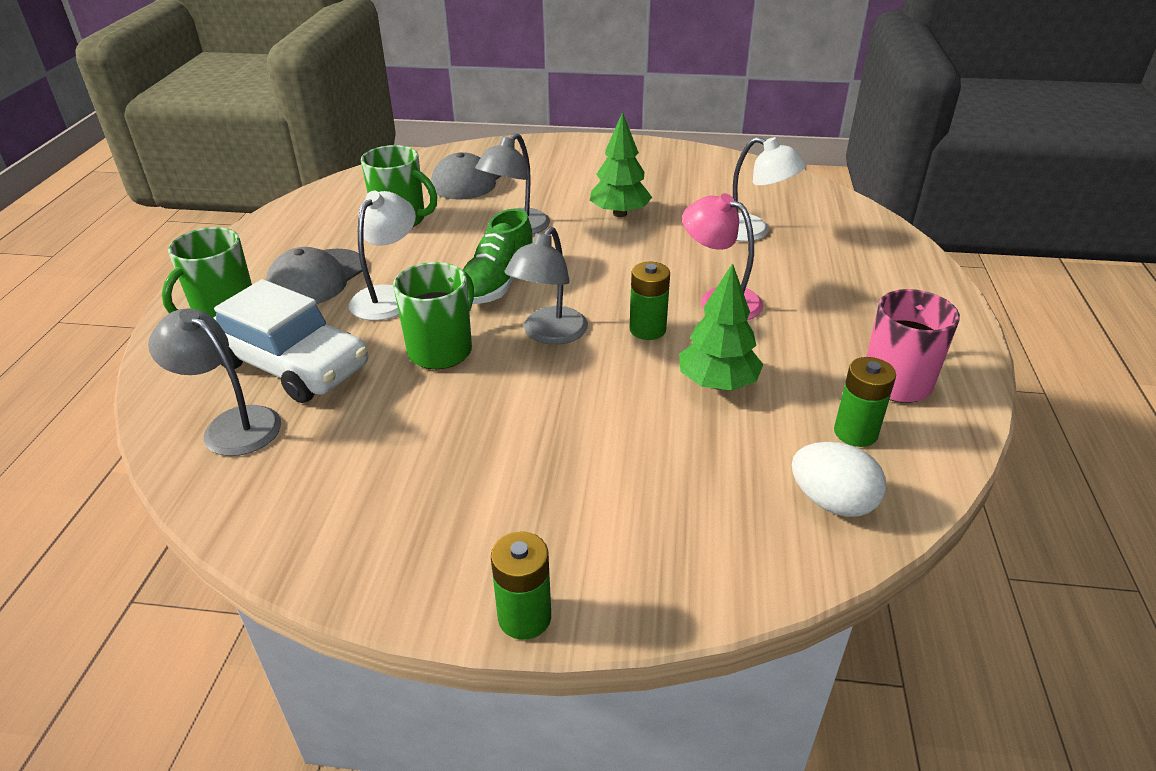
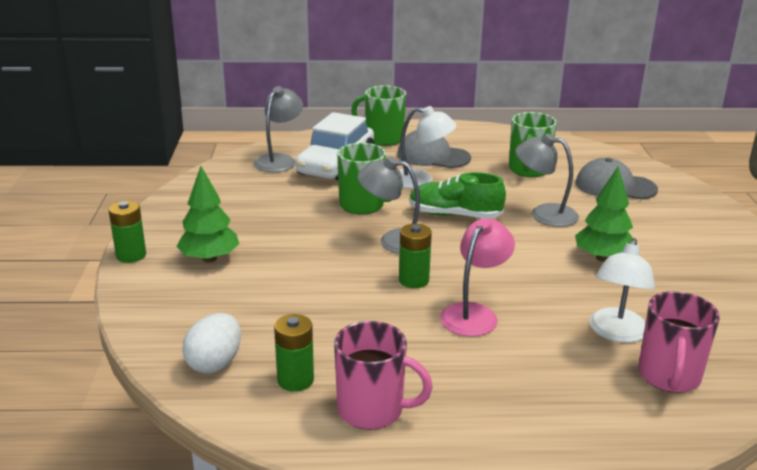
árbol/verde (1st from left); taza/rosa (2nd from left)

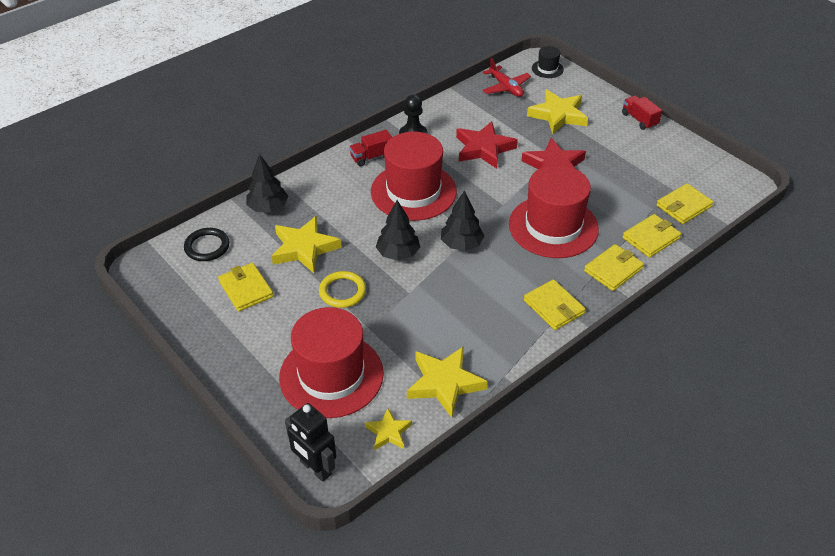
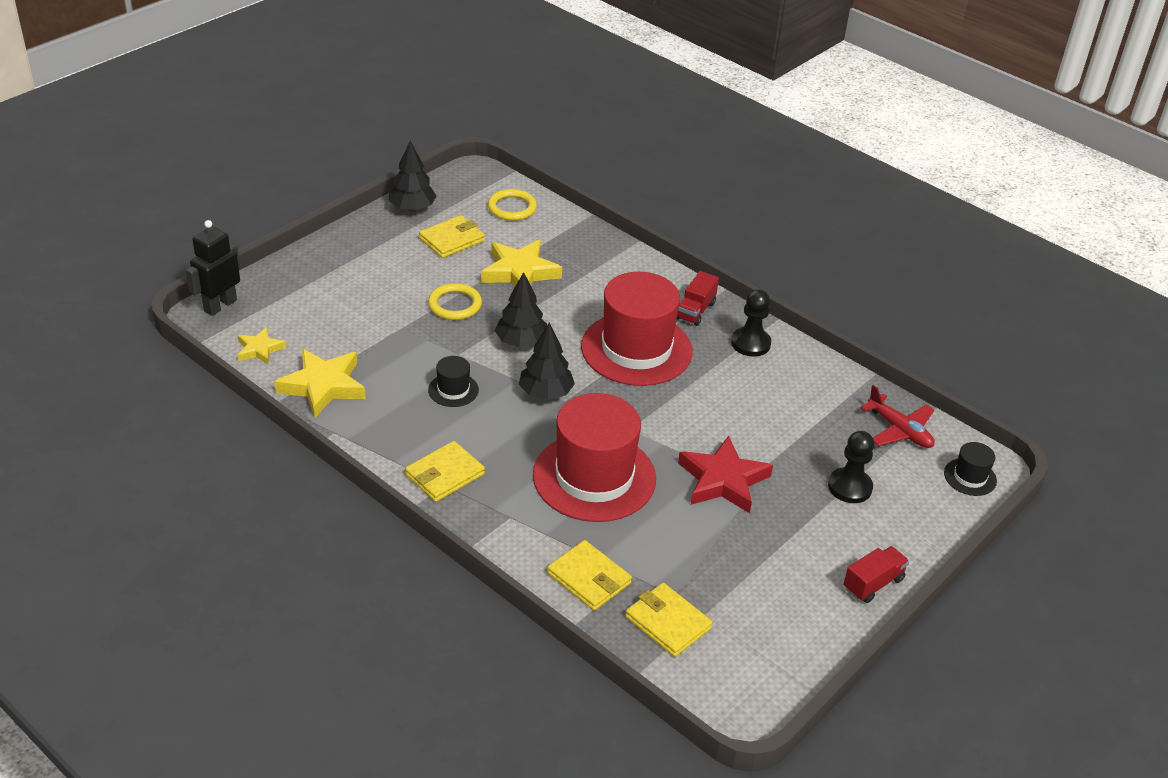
avión/rojo; peón/negro (2nd from left); estrella/rojo (1st from left in the first image); camión/rojo (1st from left); árbol/negro (1st from left); anillo/amarillo (2nd from left); cartera/amarillo (3rd from left in the first image); sombrero/rojo (1st from left in the first image); sombrero/negro (1st from left)

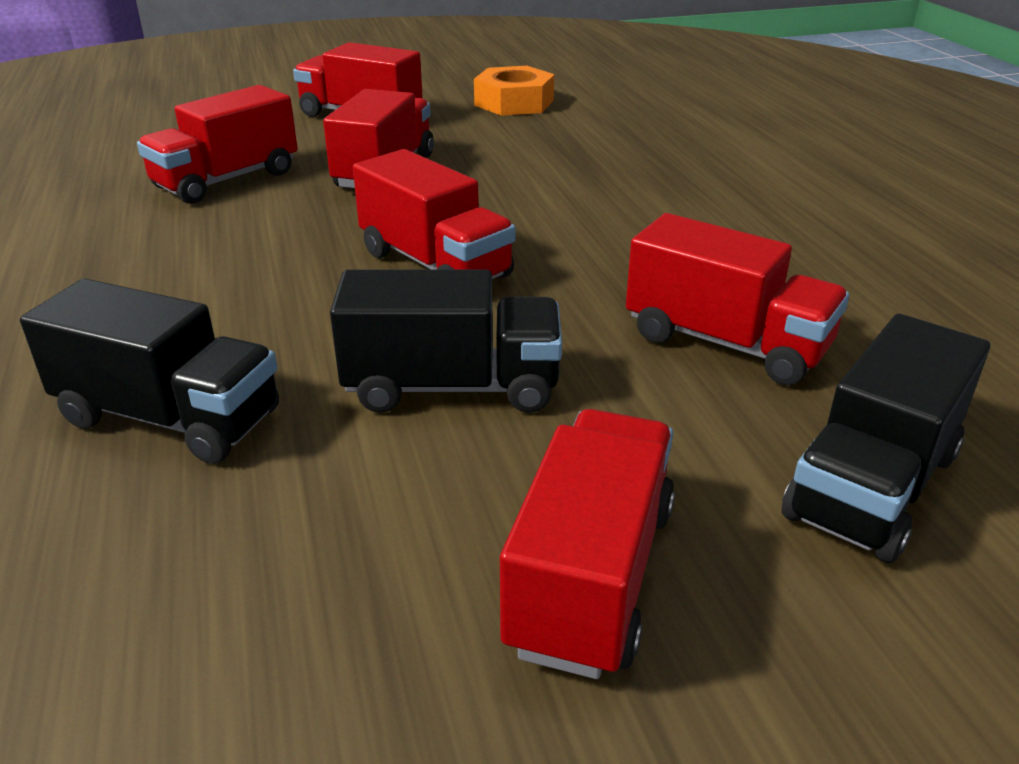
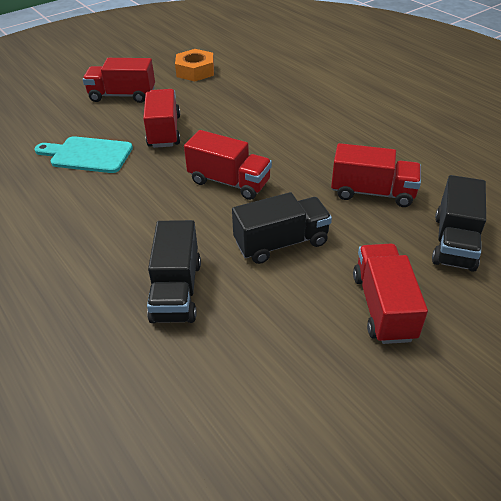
tabla de cortar/turquesa; camión/negro (1st from left)

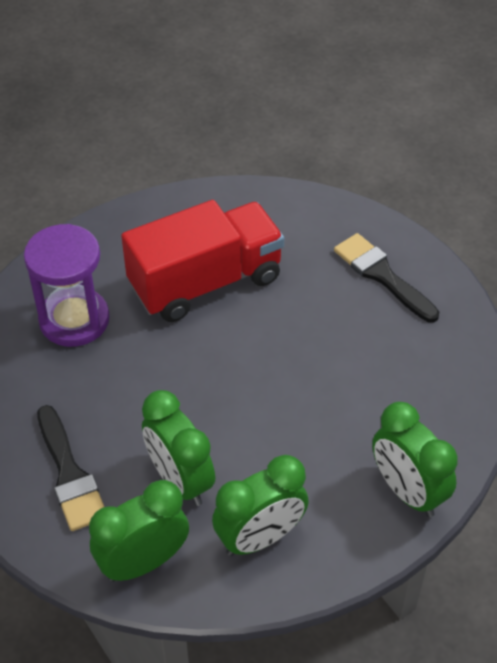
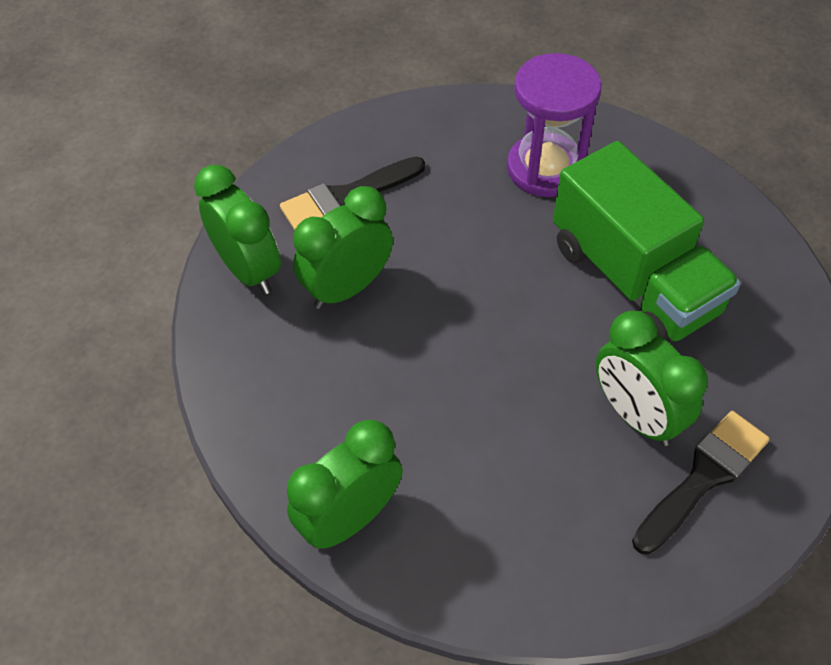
camión/verde; despertador/verde (4th from left)

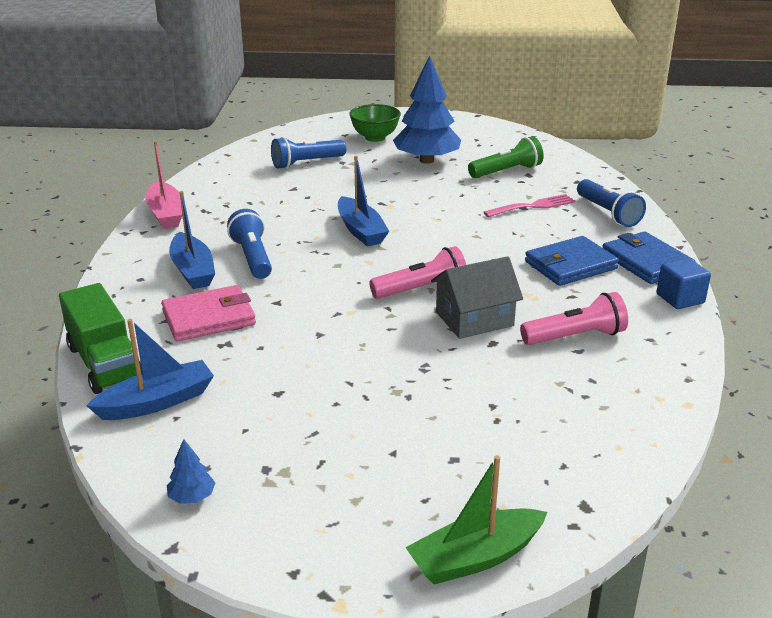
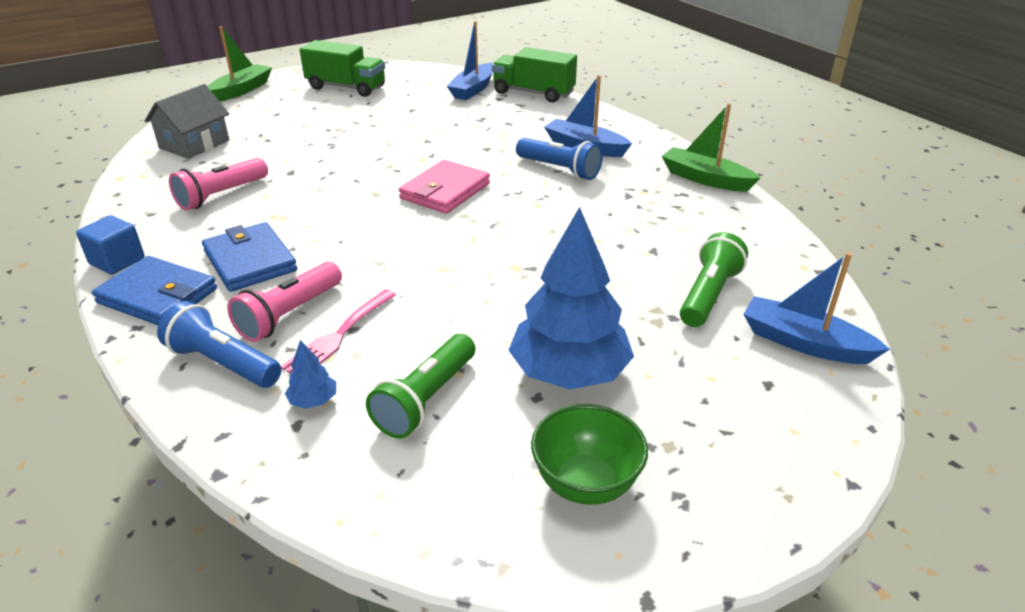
cuenco/verde; lámpara de mano/verde (2nd from left); barco/verde (2nd from left); barco/azul (3rd from left); cartera/azul (2nd from left); lámpara de mano/rosa (2nd from left); casa/gris; cartera/rosa; árbol/azul (1st from left); camión/verde (1st from left)

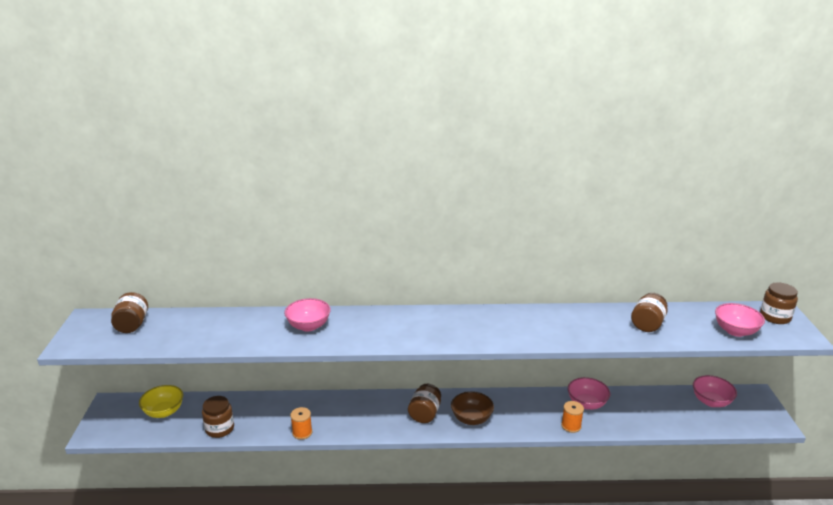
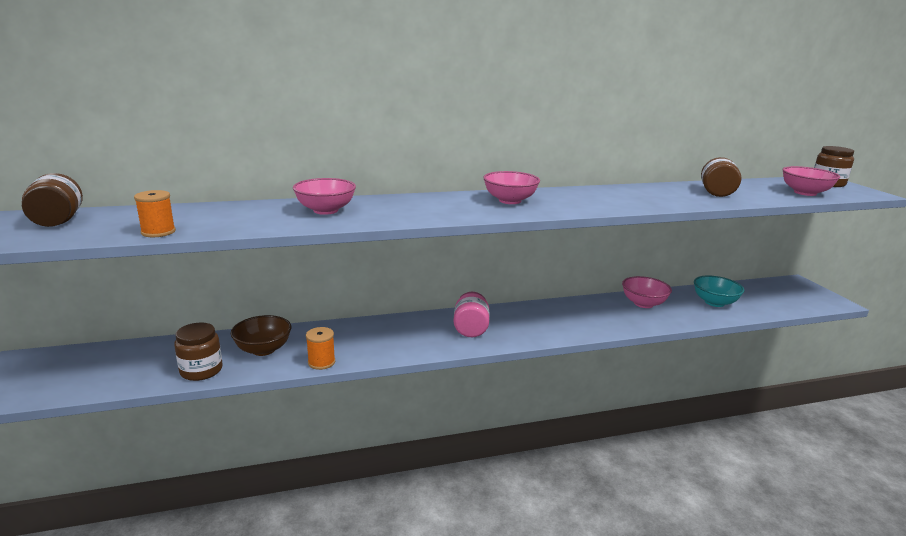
cuenco/rosa (2nd from left); tarro/rosa; cuenco/amarillo; cuenco/marrón; carrete/naranja (1st from left); cuenco/turquesa

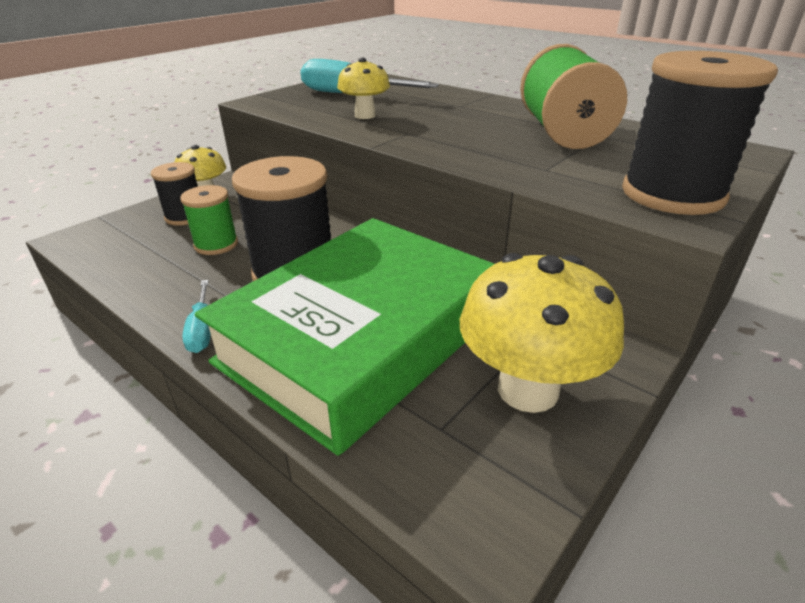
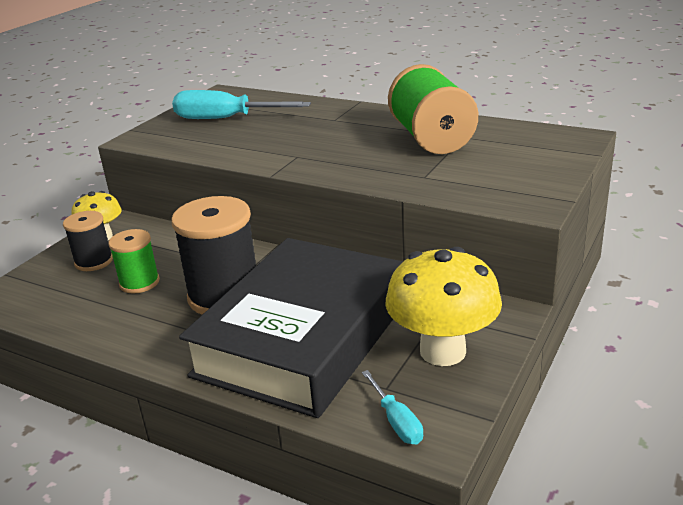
carrete/negro (3rd from left in the first image); seta/amarillo (2nd from left in the first image); libro/negro; destornillador/turquesa (2nd from left)

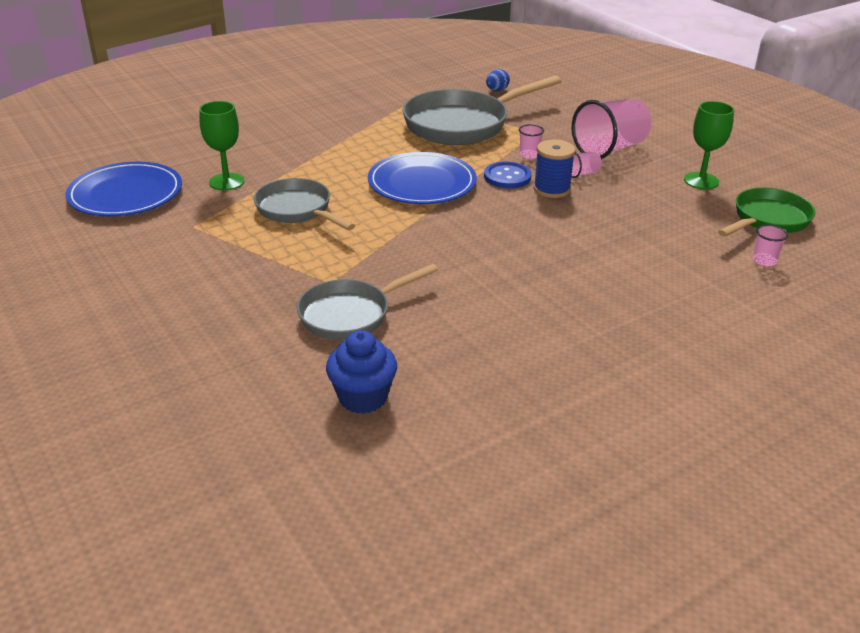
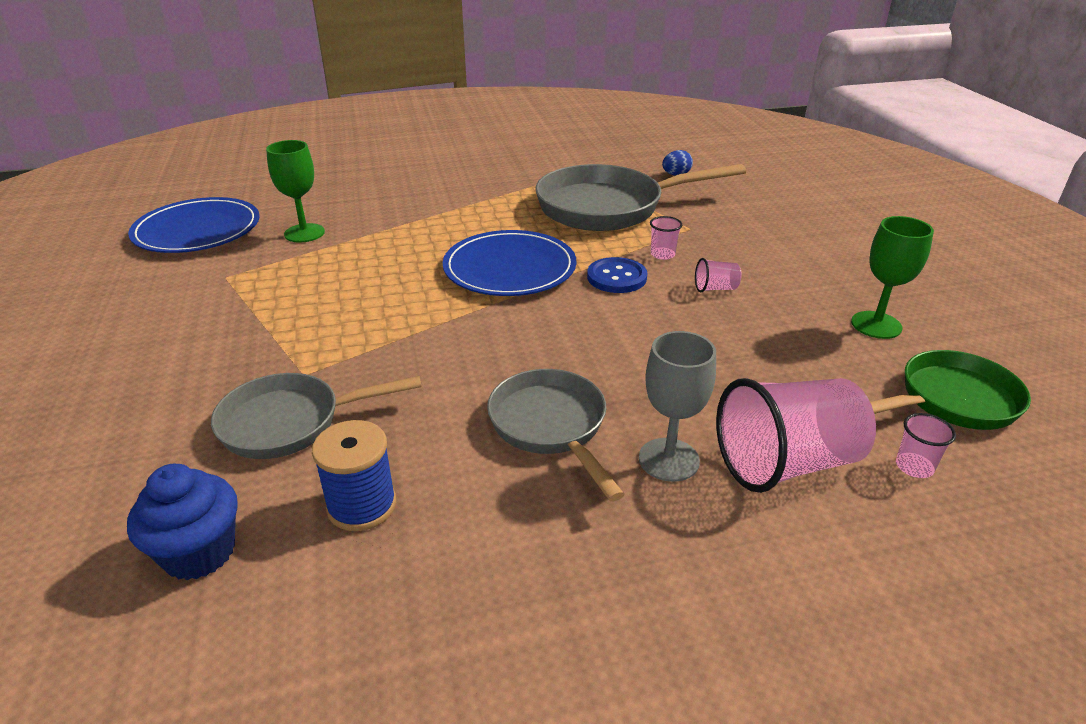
vaso/rosa (3rd from left); carrete/azul; sartén/gris (2nd from left); copa/gris

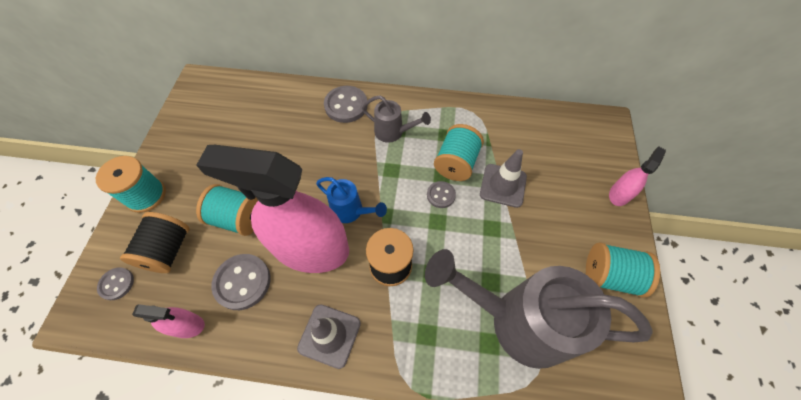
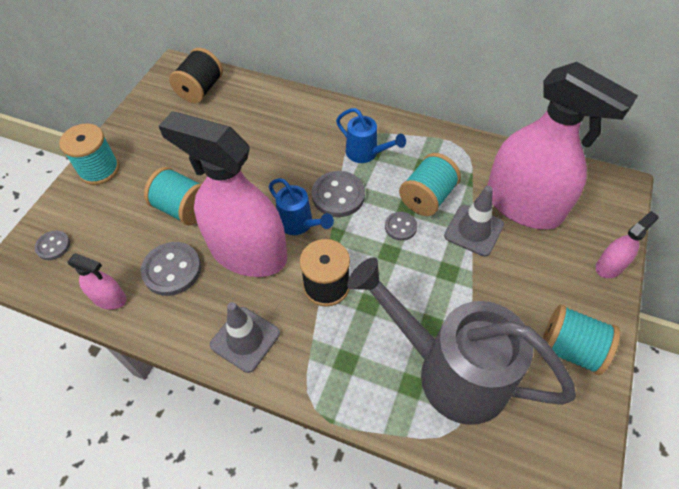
botón/gris (3rd from left); regadera/azul (2nd from left); carrete/negro (1st from left); pulverizador/rosa (3rd from left)

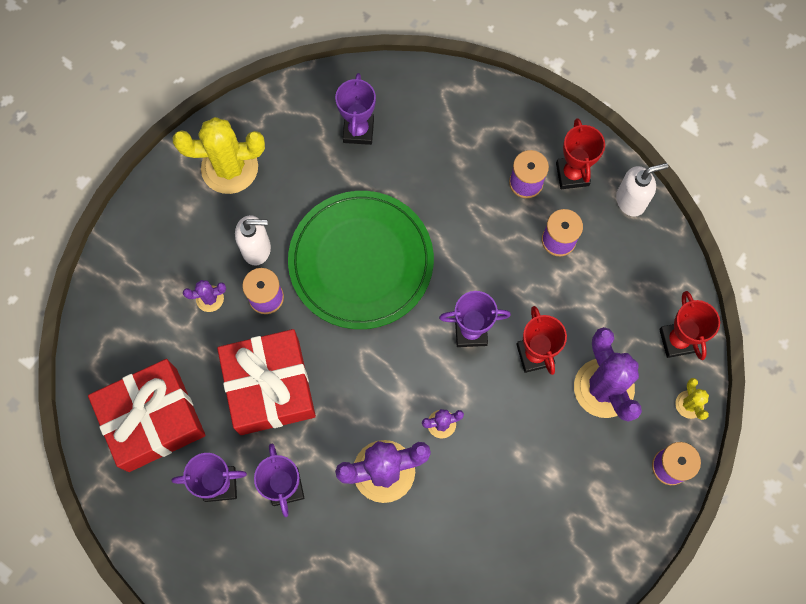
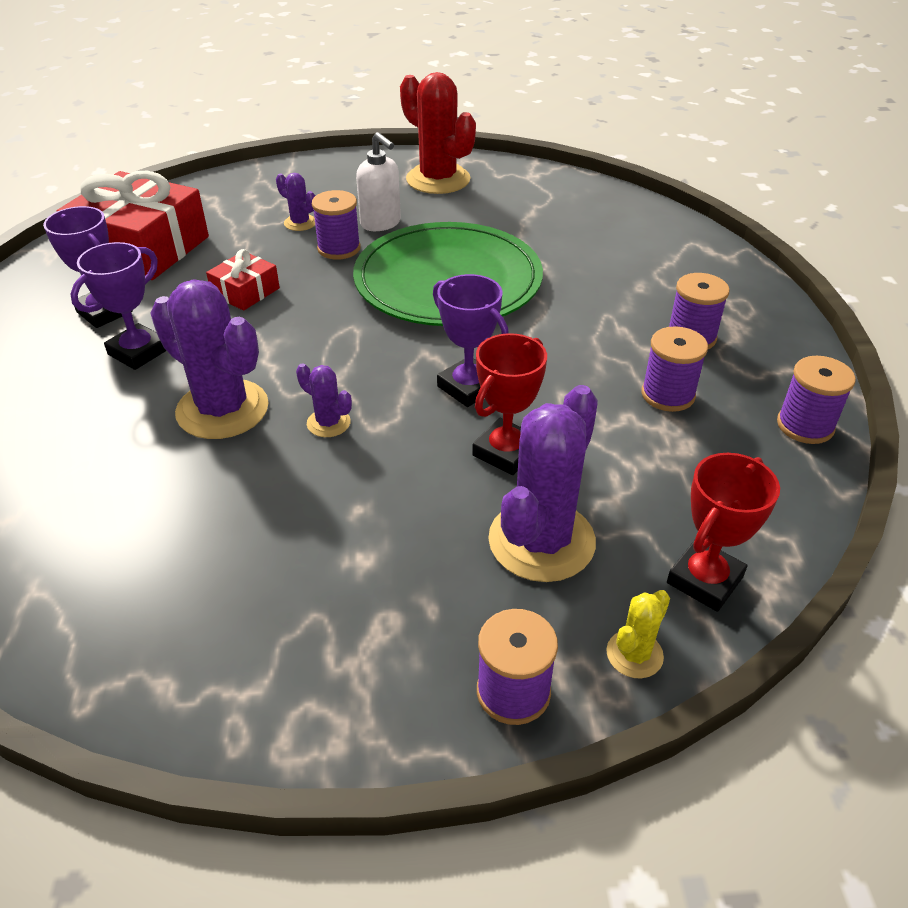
trofeo/morado (3rd from left in the first image); cactus/rojo; trofeo/rojo (2nd from left in the first image); carrete/morado (5th from left); regalo/rojo (2nd from left)

